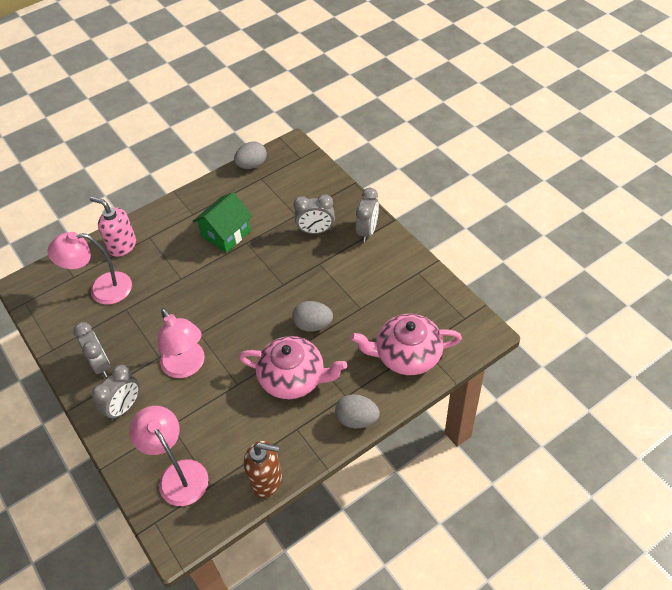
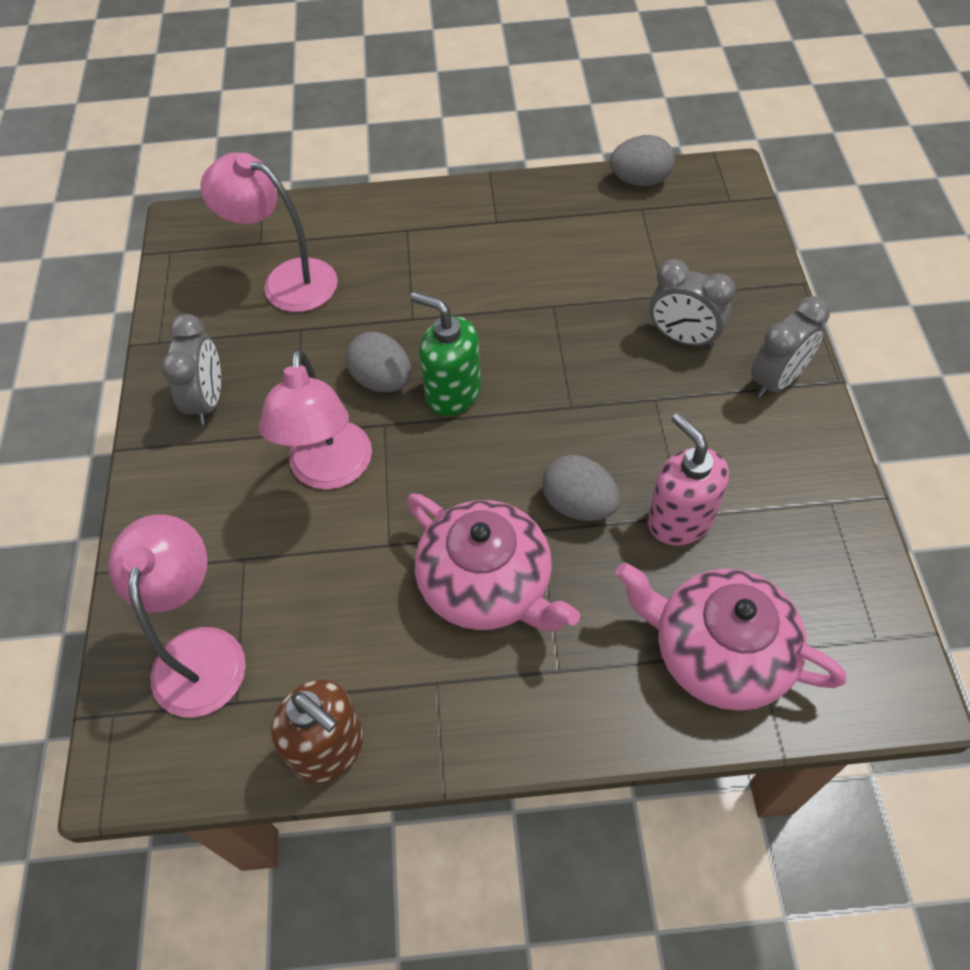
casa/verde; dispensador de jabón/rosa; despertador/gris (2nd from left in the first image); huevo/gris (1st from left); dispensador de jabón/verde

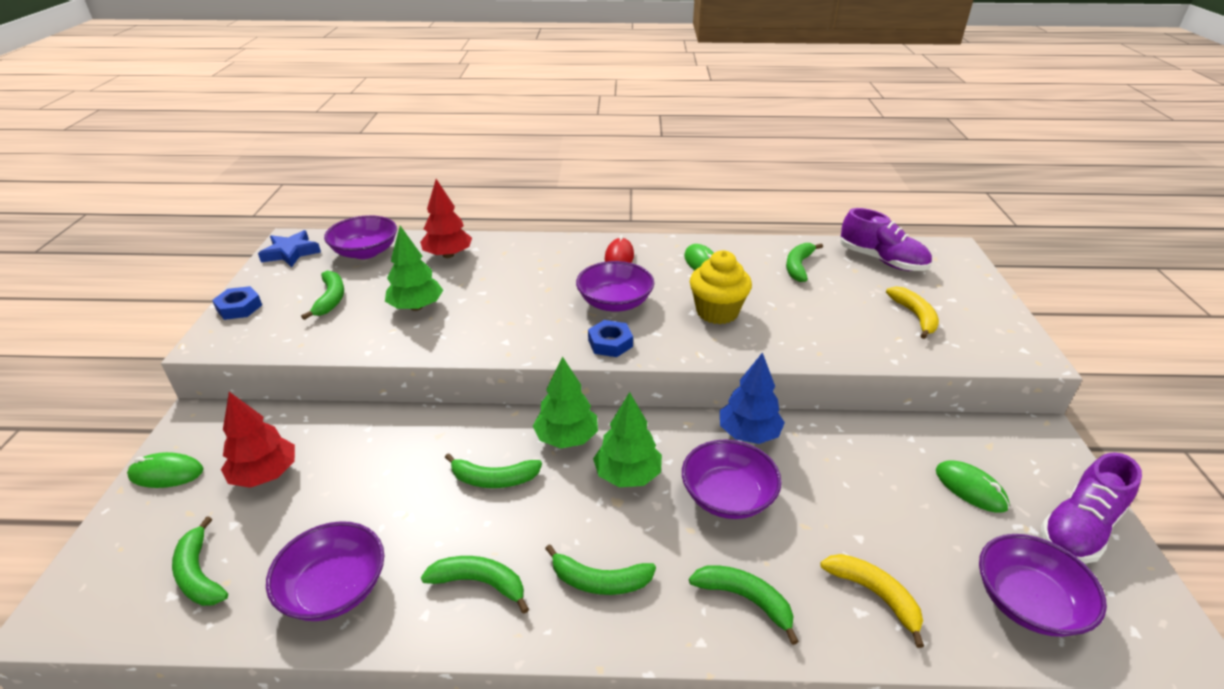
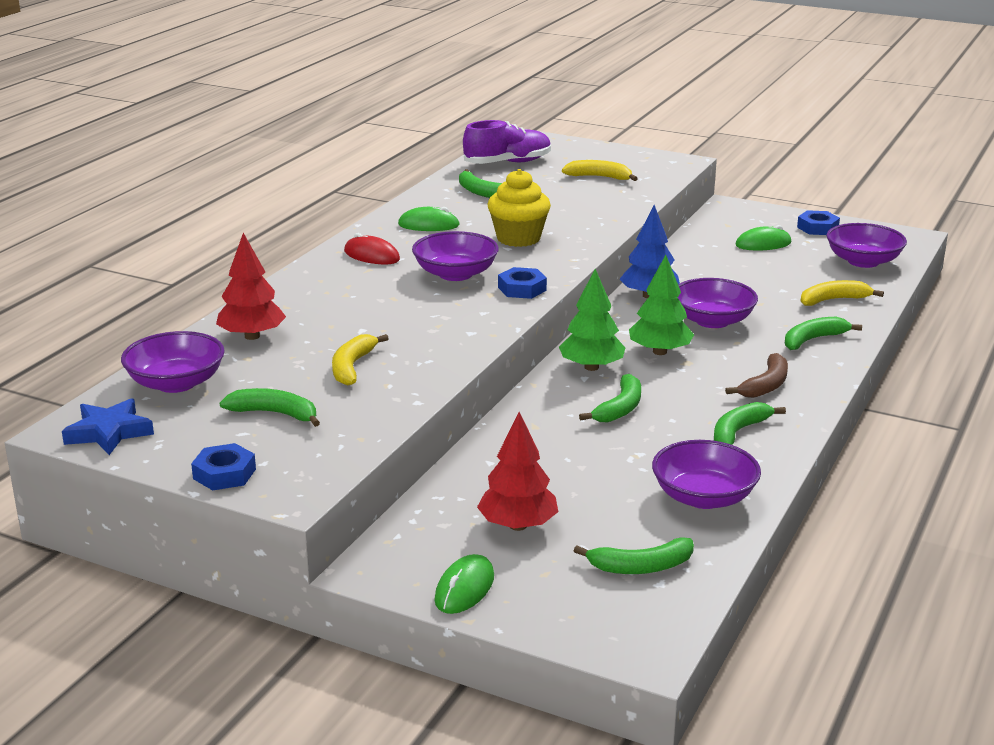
plátano/amarillo (1st from left); tuerca/azul (3rd from left); plátano/marrón

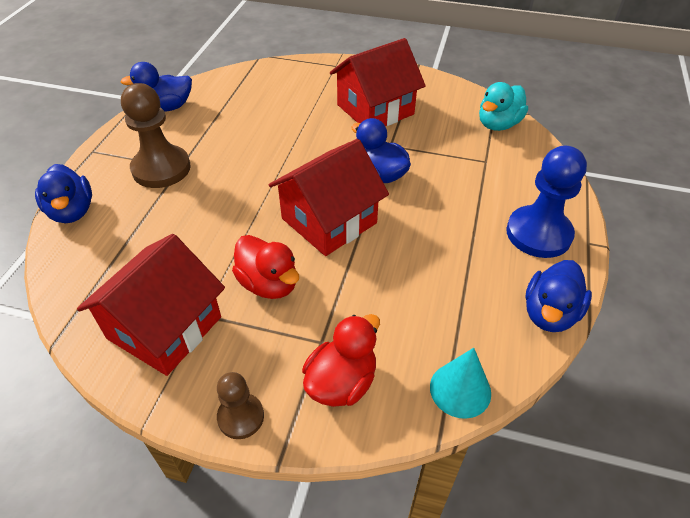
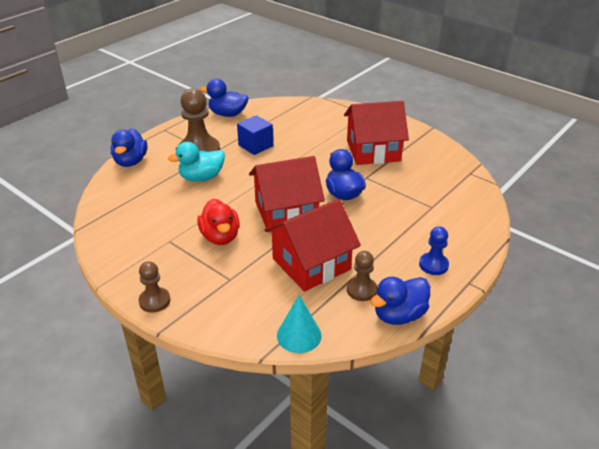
pato/turquesa; peón/azul; casa/rojo (2nd from left); pato/rojo (2nd from left in the first image); cubo/azul; peón/marrón (3rd from left)

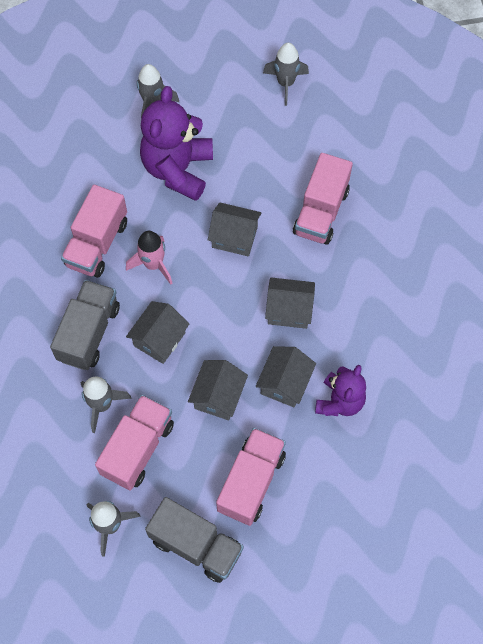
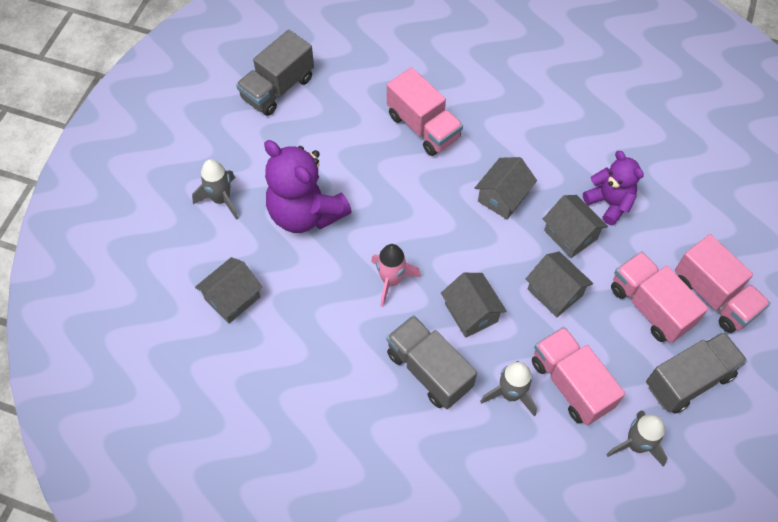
camión/gris (1st from left); camión/rosa (4th from left); casa/gris (1st from left)

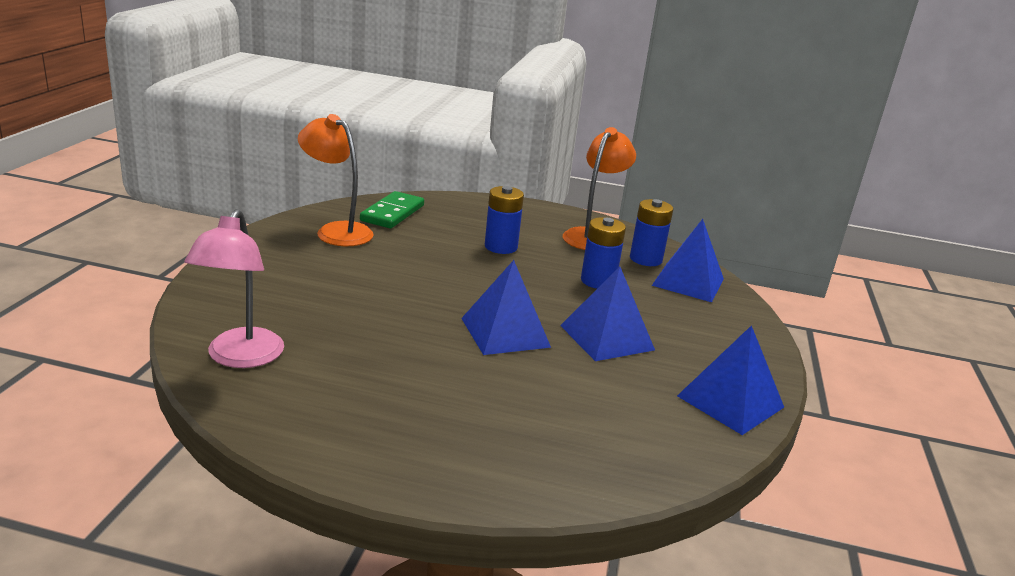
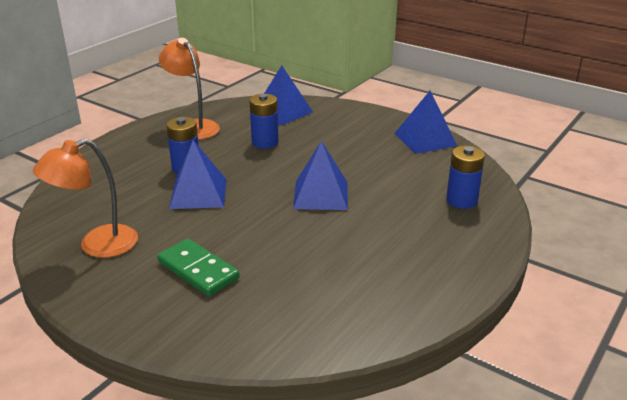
ficha de dominó/verde; pila/azul (3rd from left); lámpara/rosa; pirámide/azul (1st from left)

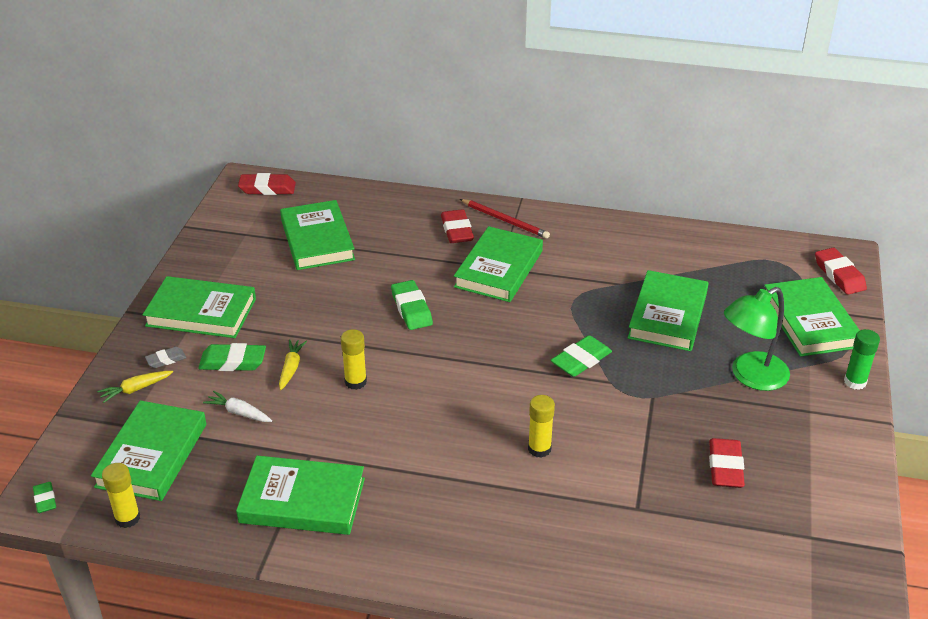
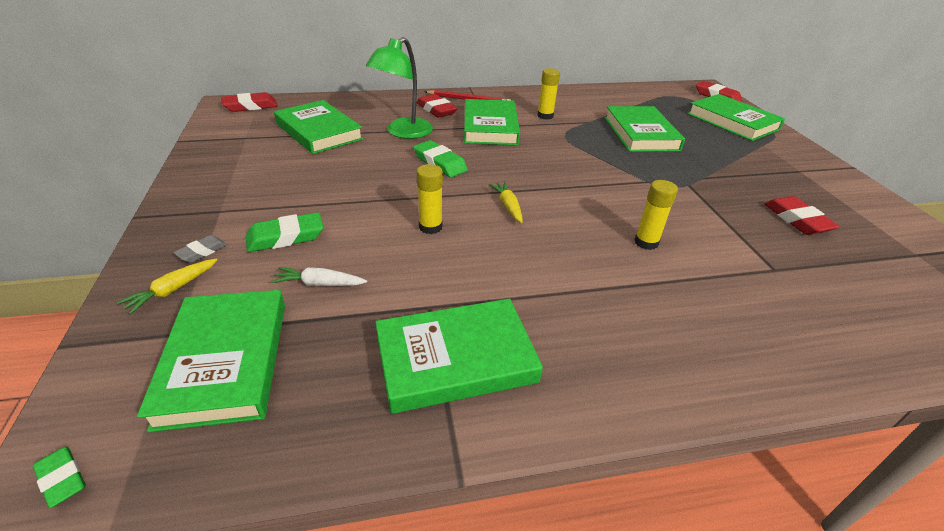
libro/verde (2nd from left in the first image); lámpara/verde; barra de pegamento/verde; goma de borrar/verde (4th from left in the first image); zanahoria/amarillo (2nd from left); barra de pegamento/amarillo (2nd from left)

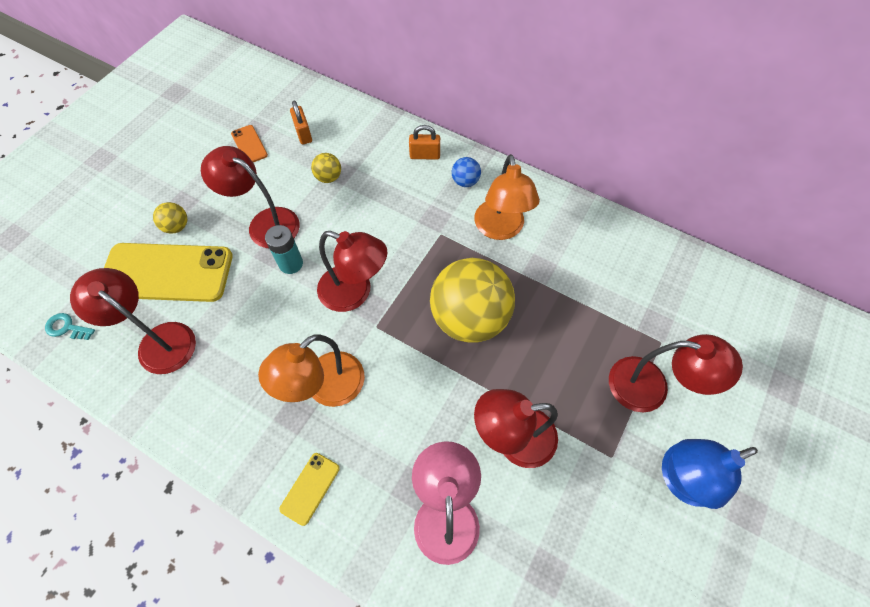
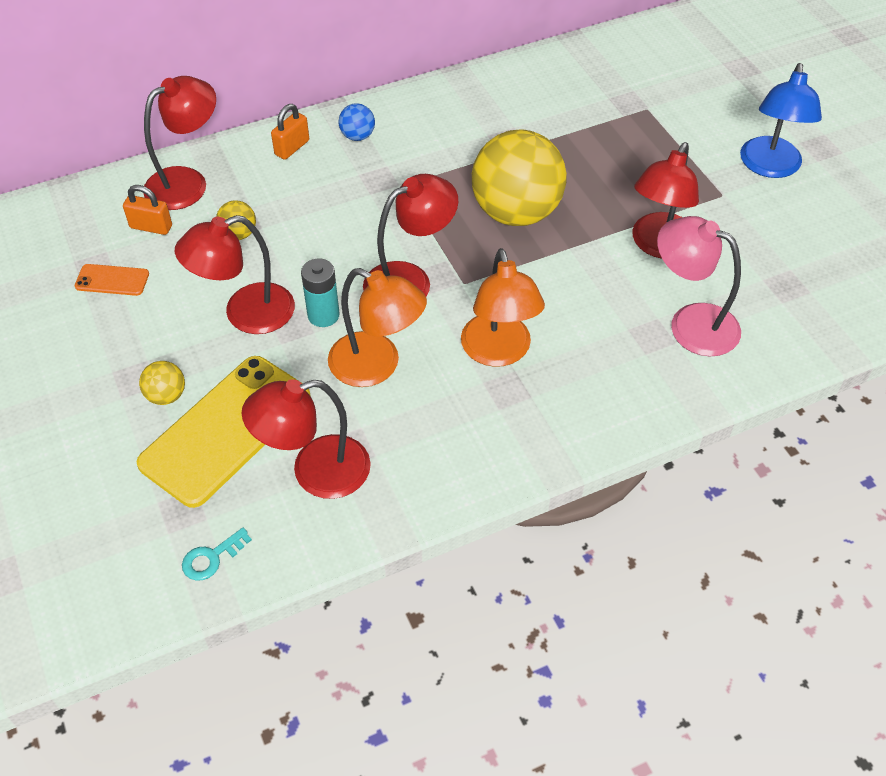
lámpara/naranja (1st from left); lámpara/rojo (1st from left); móvil/amarillo (2nd from left in the first image)

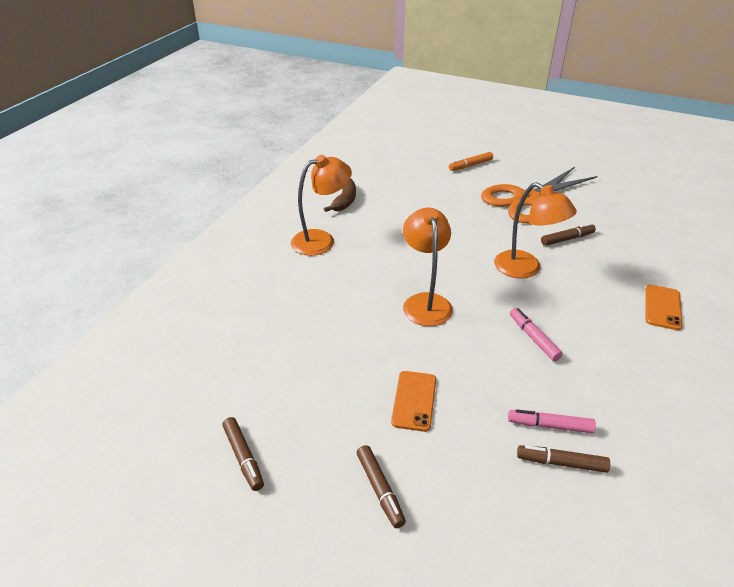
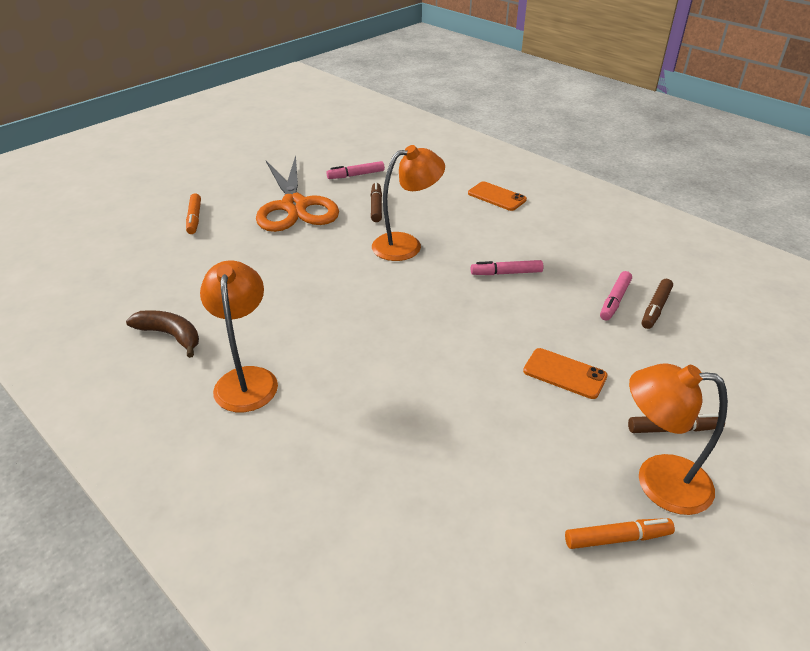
lámpara/naranja (3rd from left); rotulador/naranja (2nd from left); rotulador/rosa (1st from left)

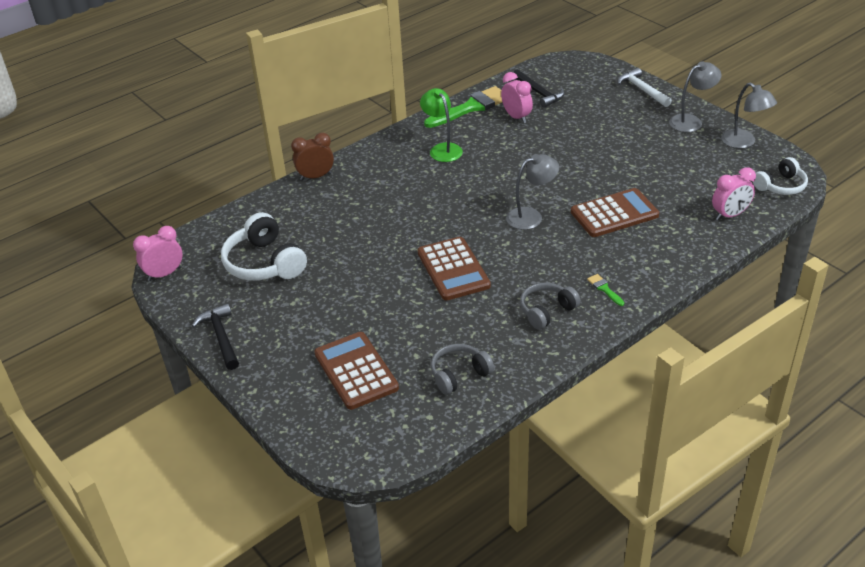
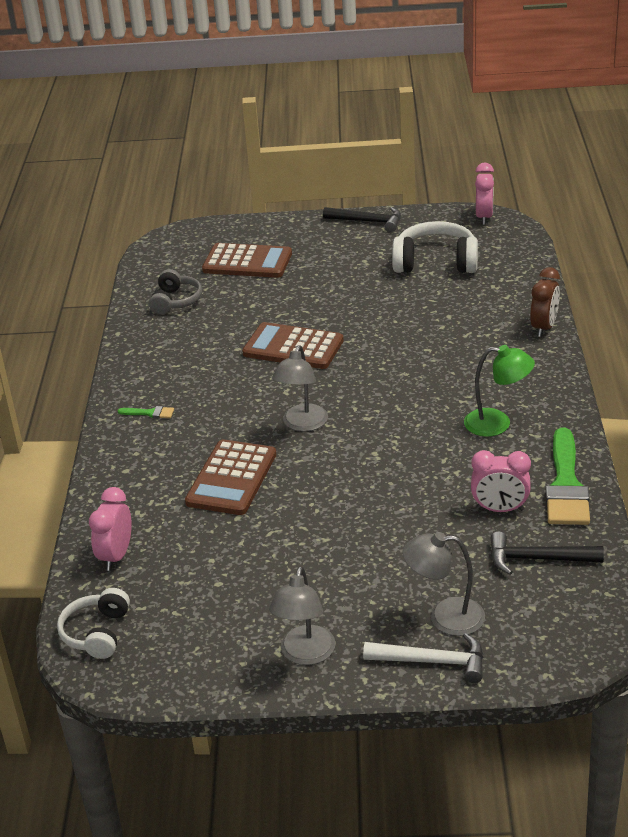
lámpara/gris (3rd from left); auriculares/gris (2nd from left in the first image)

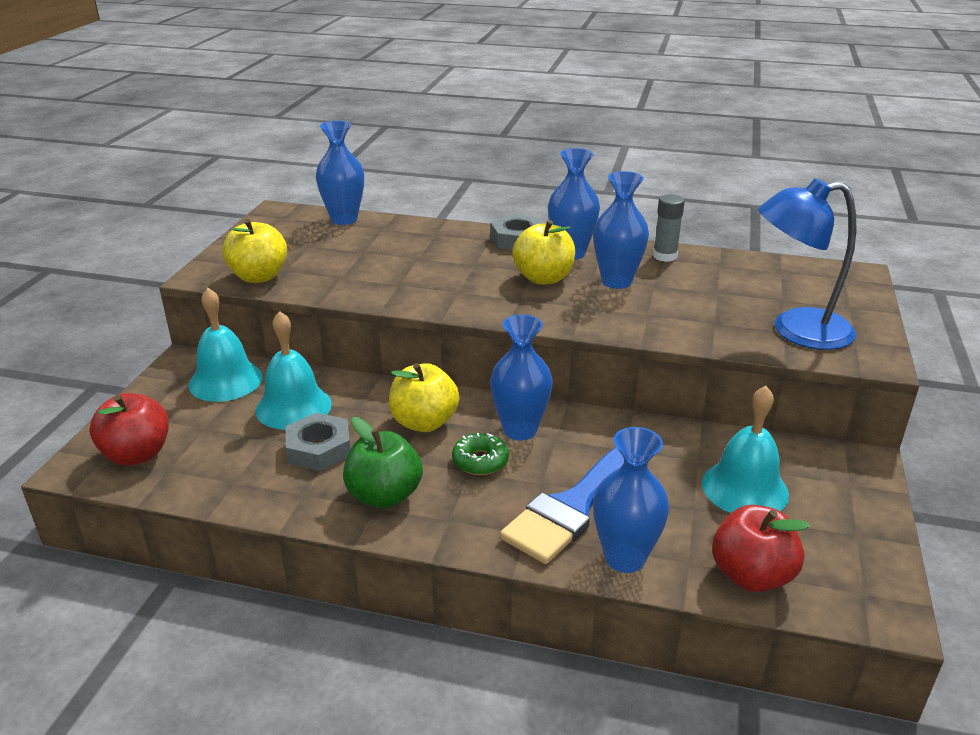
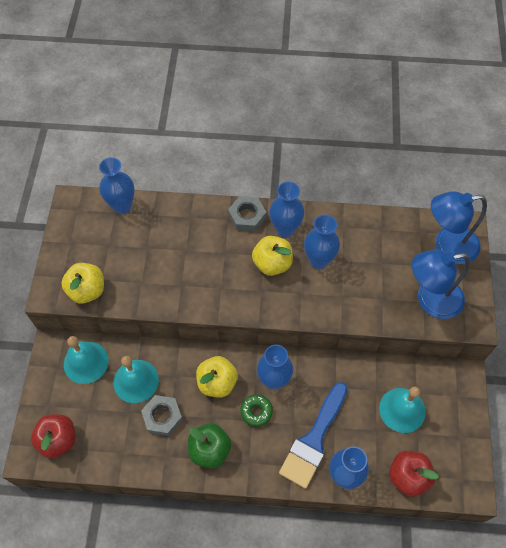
barra de pegamento/gris; lámpara/azul (2nd from left)

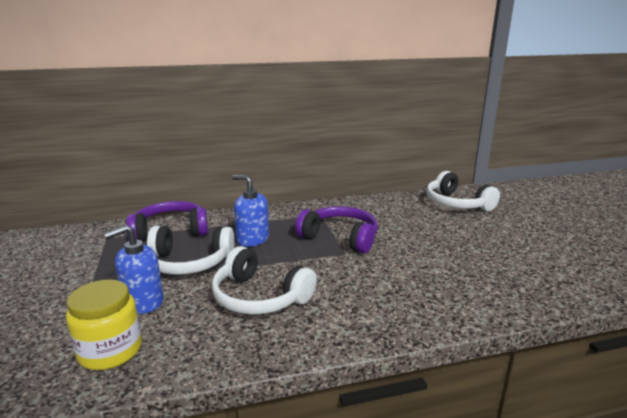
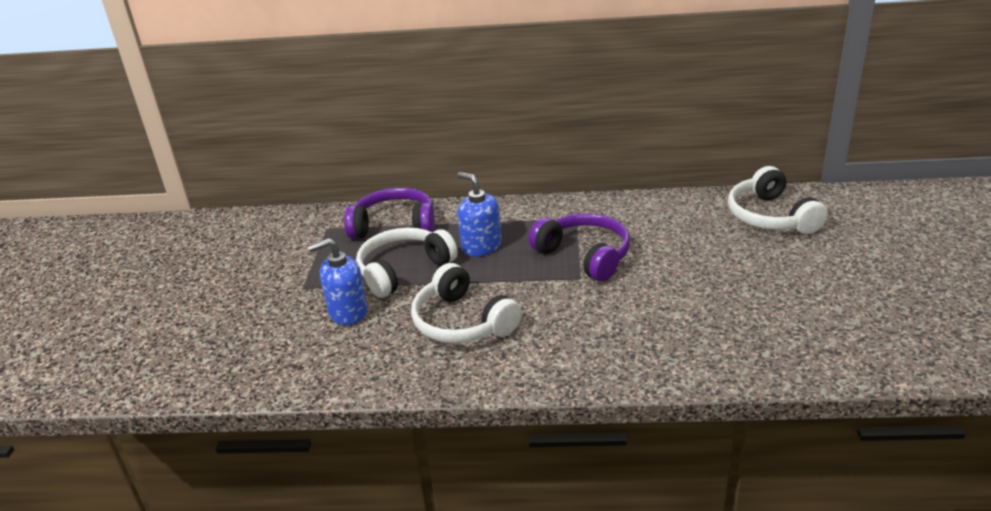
auriculares/blanco (1st from left); tarro/amarillo

